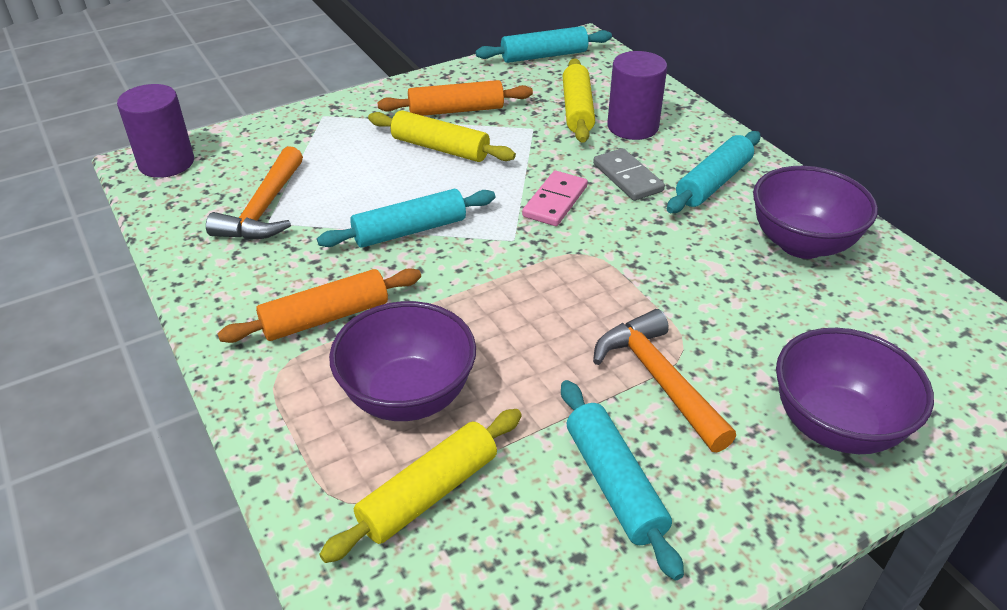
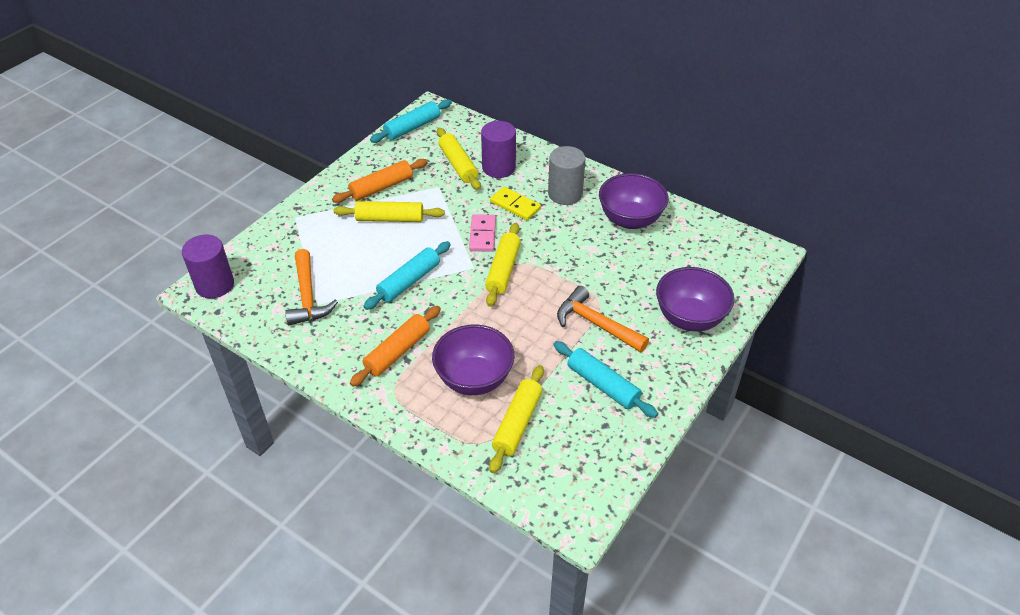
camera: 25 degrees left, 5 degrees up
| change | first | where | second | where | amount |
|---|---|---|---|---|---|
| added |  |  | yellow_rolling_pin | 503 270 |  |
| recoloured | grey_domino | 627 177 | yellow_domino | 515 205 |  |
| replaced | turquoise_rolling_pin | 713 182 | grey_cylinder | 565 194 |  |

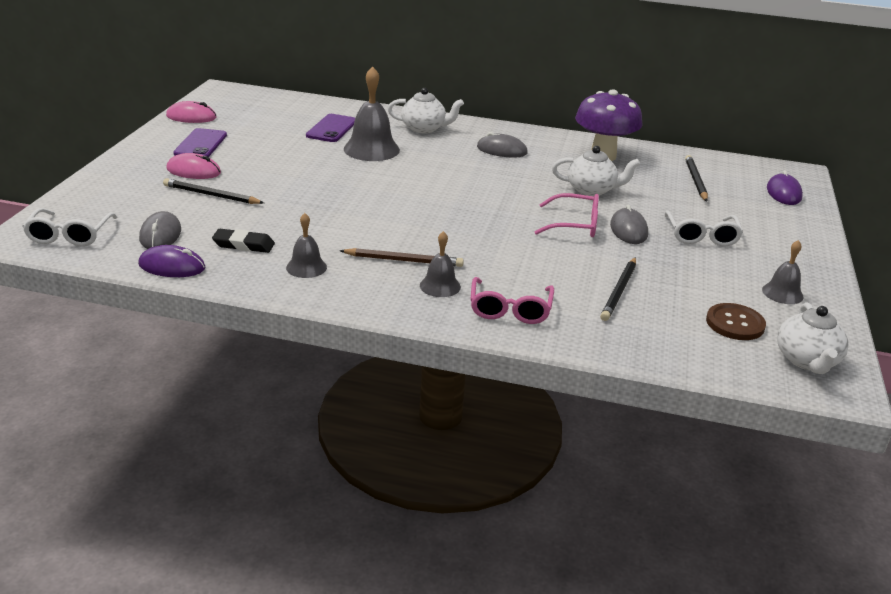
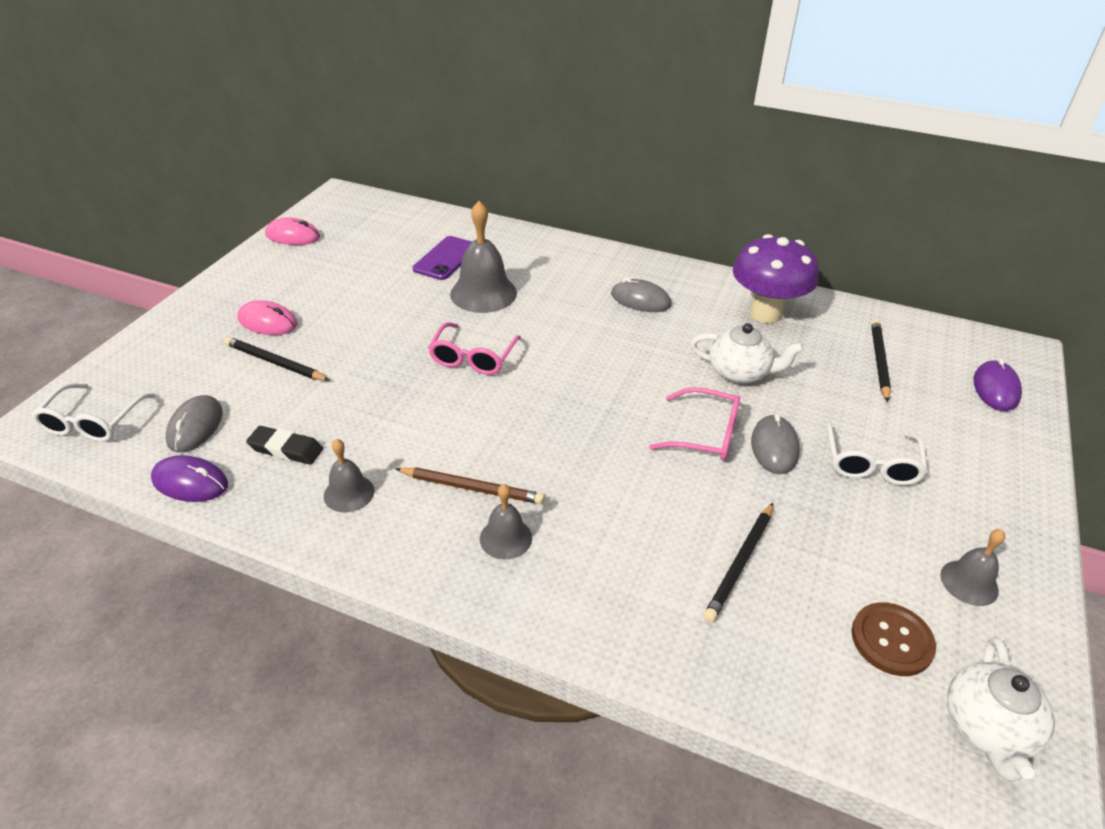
camera: 10 degrees right, 10 degrees up
| change | first | where | second | where | amount |
|---|---|---|---|---|---|
| moved | pink_glasses | 510 309 |  | 473 358 |  |
| removed | purple_phone | 200 144 |  |  |  |
| removed | white_teapot | 424 128 |  |  |  |

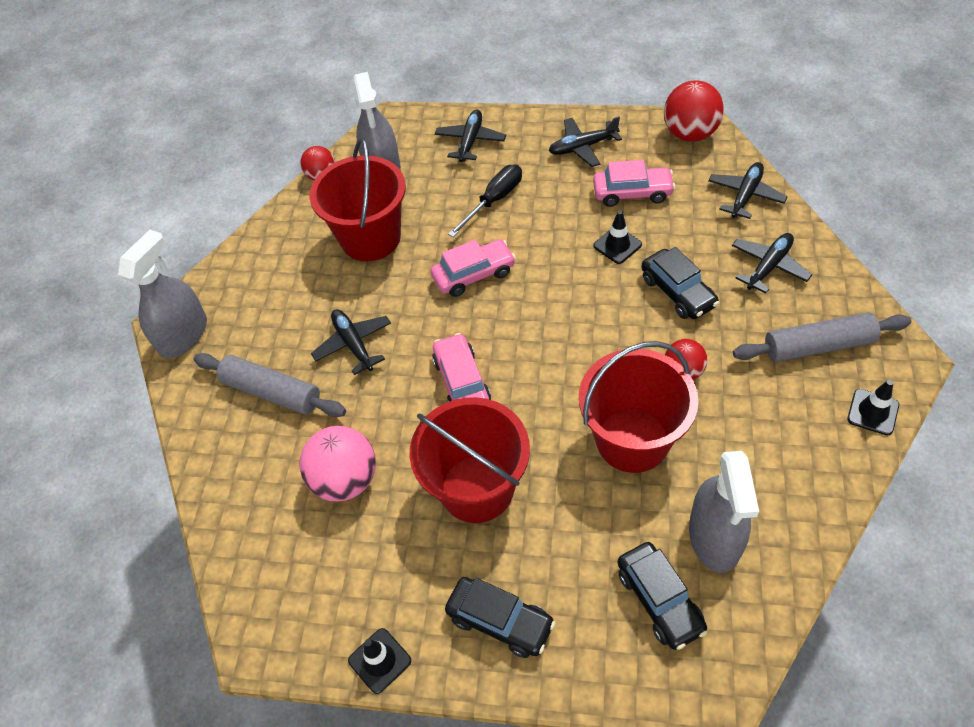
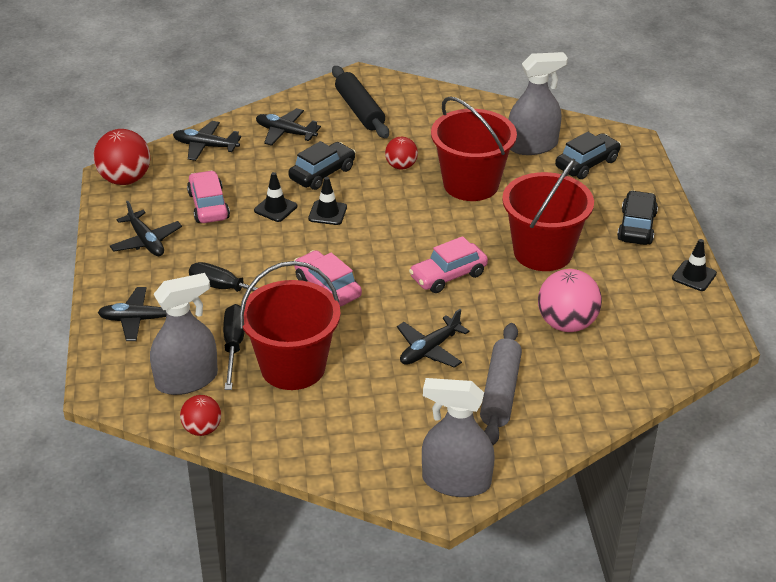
camera: 110 degrees left, 15 degrees down
| change | first | where | second | where | amount |
|---|---|---|---|---|---|
| added |  |  | black_screwdriver | 234 346 |  |
| moved | black_traffic_cone | 872 412 |  | 327 213 |  |
| recoloured | grey_rolling_pin | 818 346 | black_rolling_pin | 360 110 |  |

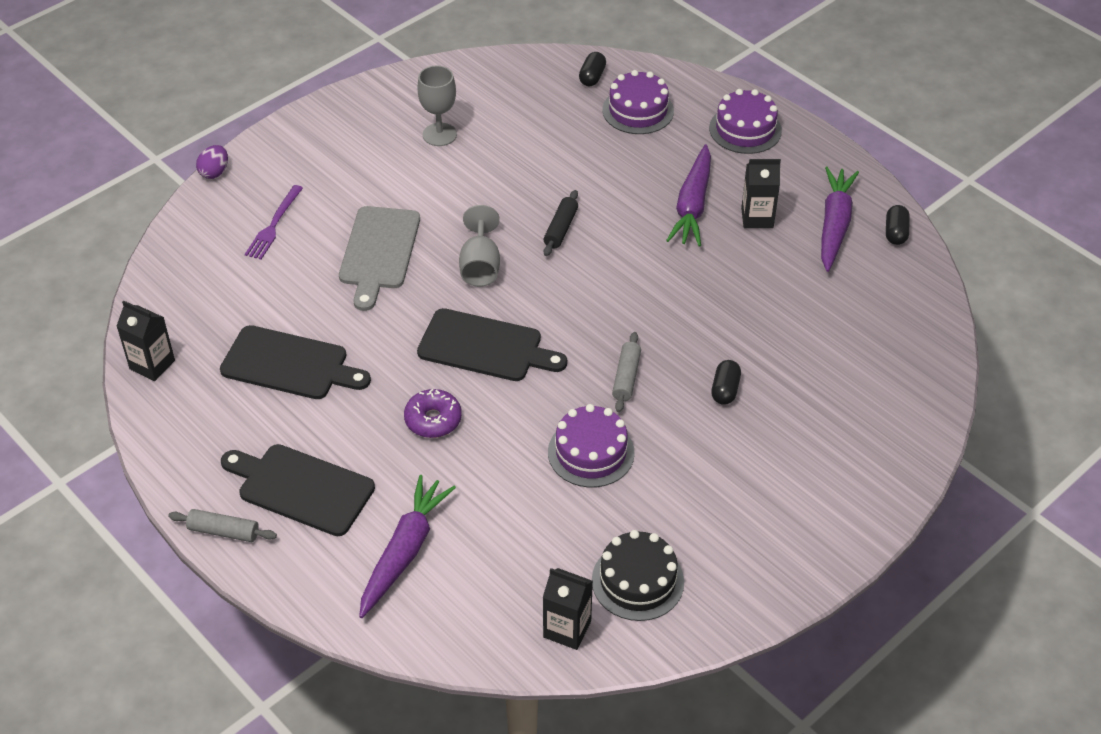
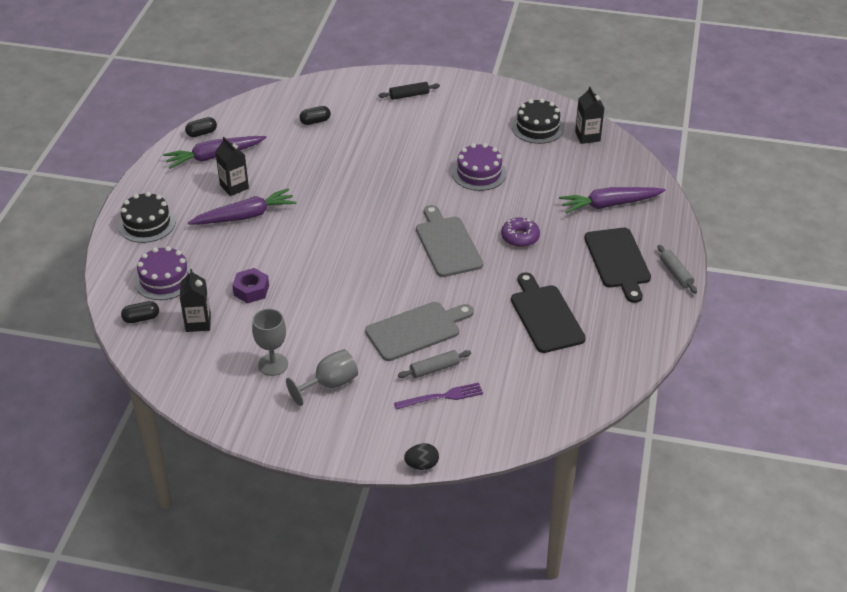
camera: 125 degrees left, 5 degrees down
| change | first | where | second | where | amount |
|---|---|---|---|---|---|
| recoloured | purple_cake | 745 129 | black_cake | 147 223 |  |
| moved | black_carton | 152 365 |  | 198 323 |  |
| added |  |  | purple_nut | 251 290 |  |
| moved | grey_goblet | 480 266 |  | 329 384 |  |
| moved | black_capsule | 725 390 |  | 315 121 |  |
| moved | black_rolling_pin | 561 229 |  | 409 95 |  |
| moved | grey_rolling_pin | 626 377 |  | 434 369 |  |
| recoloured | purple_egg | 214 172 | black_egg | 422 465 |  |
| recoloured | black_cutting_board | 485 347 | grey_cutting_board | 447 244 |  |

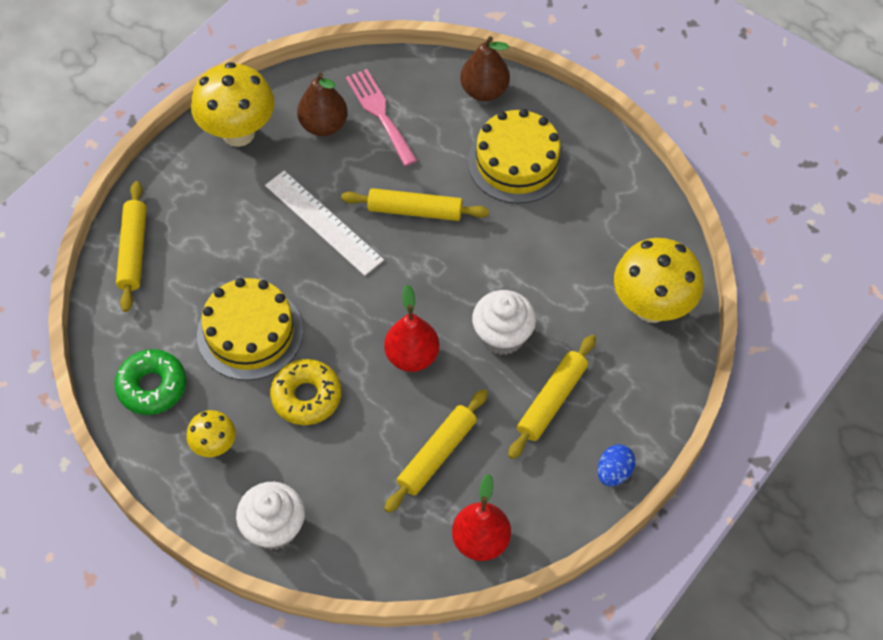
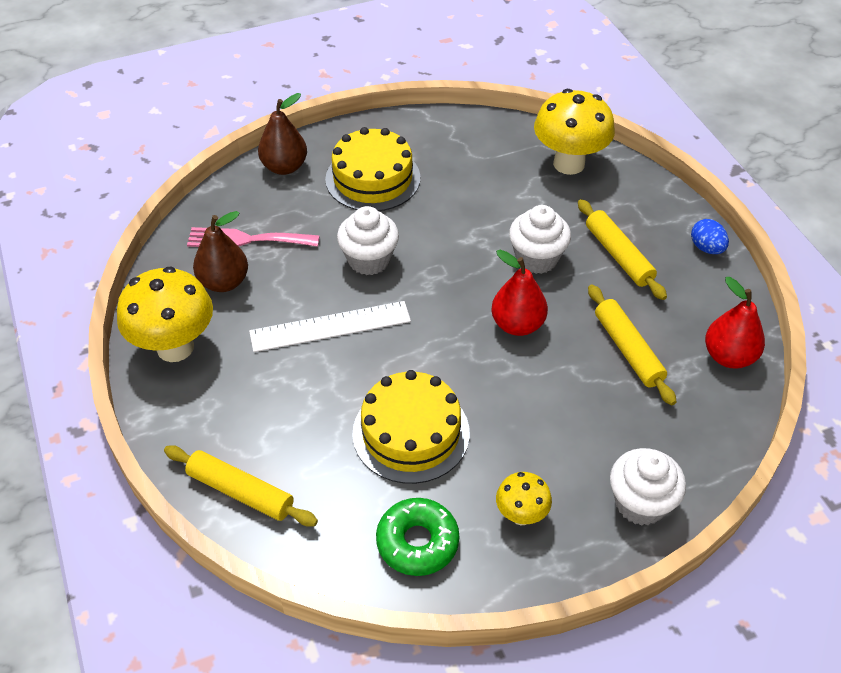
camera: 60 degrees left, 10 degrees down
| change | first | where | second | where | amount |
|---|---|---|---|---|---|
| replaced | yellow_rolling_pin | 415 211 | white_cupcake | 369 260 |  |
| removed | yellow_donut | 306 396 |  |  |  |

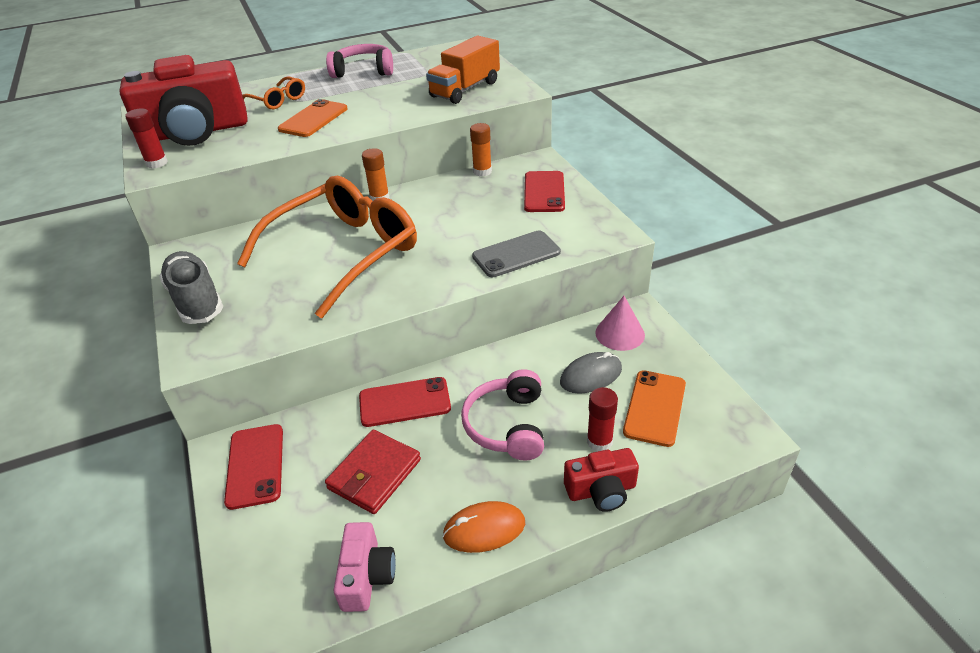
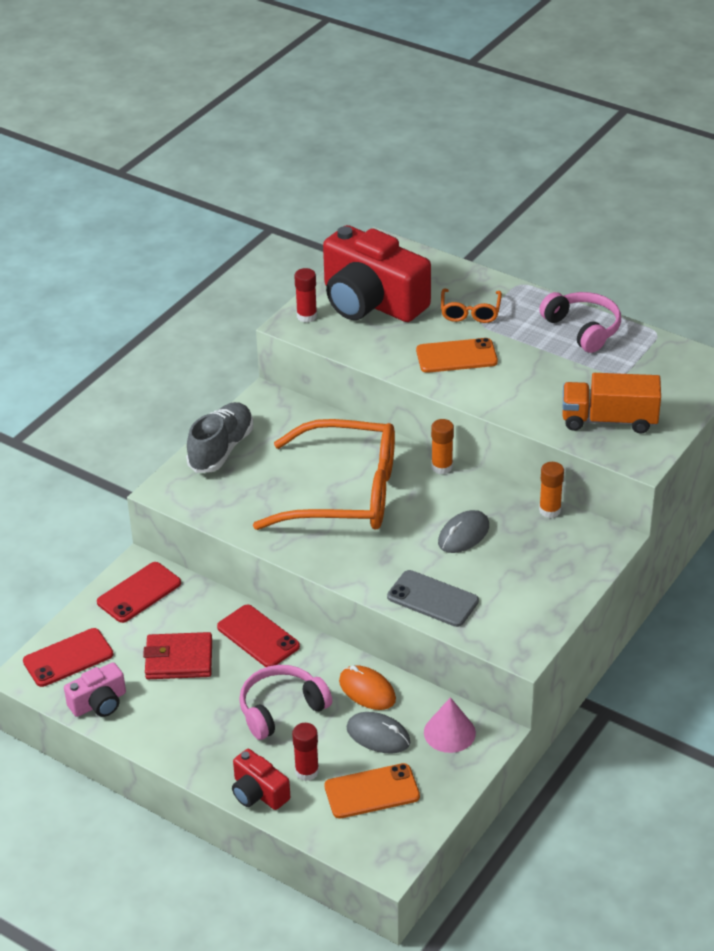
camera: 55 degrees right, 0 degrees up
| change | first | where | second | where | amount |
|---|---|---|---|---|---|
| moved | red_phone | 544 192 |  | 68 658 |  |
| moved | orange_mouse | 484 529 |  | 367 690 |  |
| added |  |  | grey_mouse | 463 534 |  |

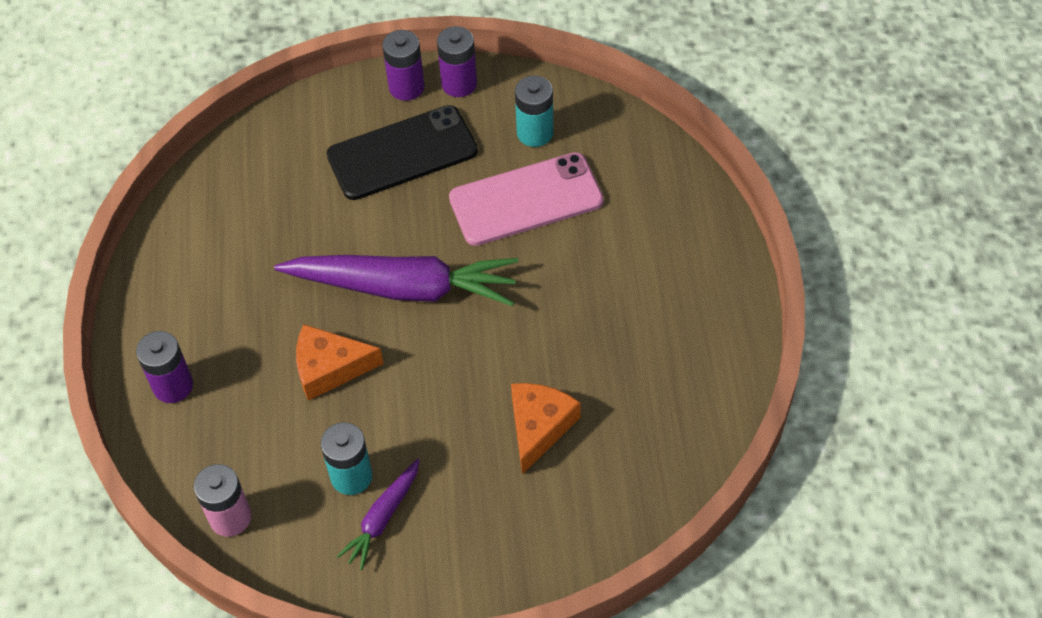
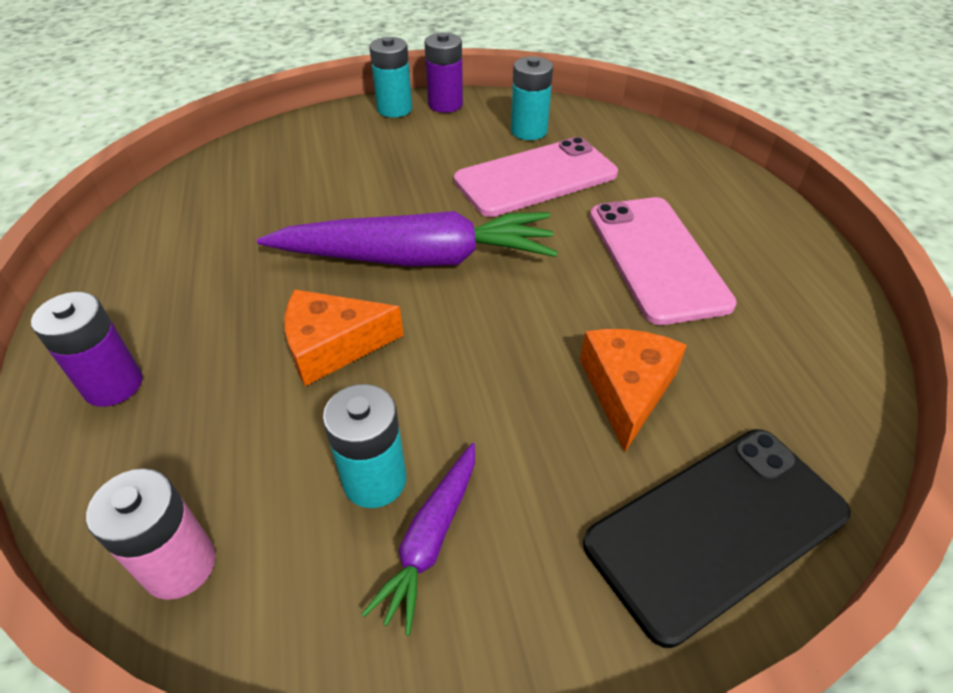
camera: 10 degrees left, 10 degrees down
| change | first | where | second | where | amount |
|---|---|---|---|---|---|
| recoloured | purple_battery | 406 87 | turquoise_battery | 394 109 |  |
| moved | black_phone | 402 153 |  | 716 528 |  |
| added |  |  | pink_phone | 656 258 |  |

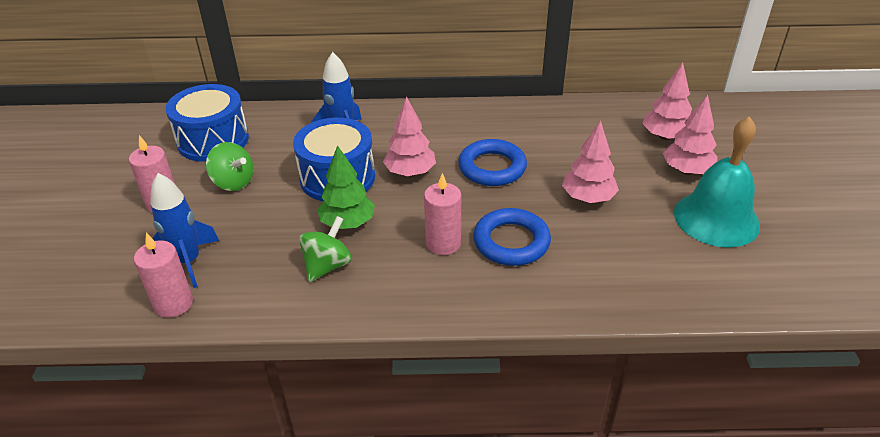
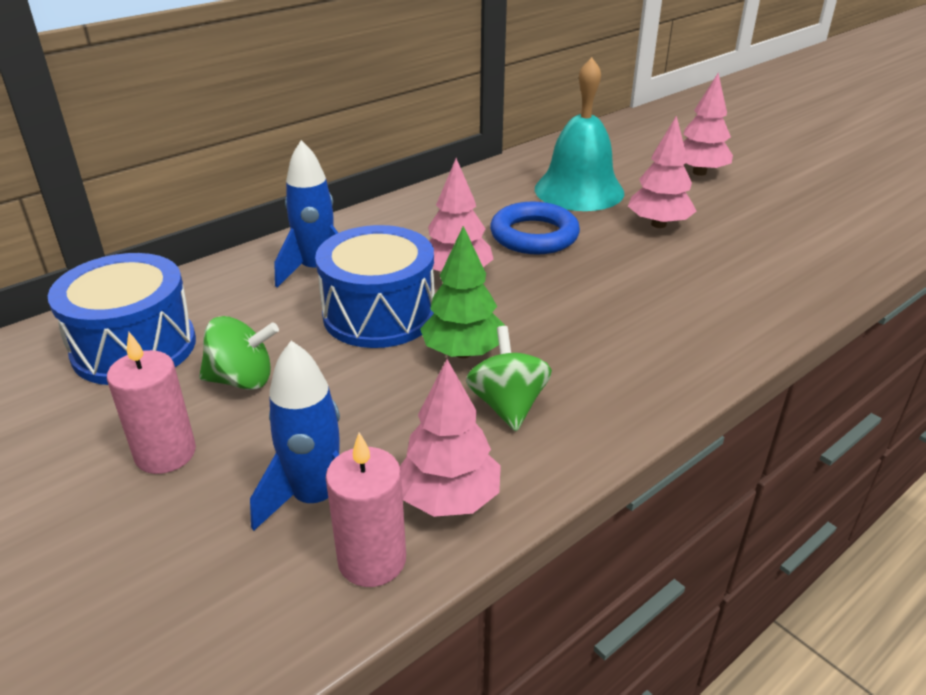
camera: 40 degrees left, 5 degrees down
| change | first | where | second | where | amount |
|---|---|---|---|---|---|
| moved | pink_tree | 665 136 |  | 449 499 |  |
| moved | turquoise_bell | 716 218 |  | 579 190 |  |
| removed | pink_candle | 443 243 |  |  |  |
| removed | blue_ring | 511 242 |  |  |  |

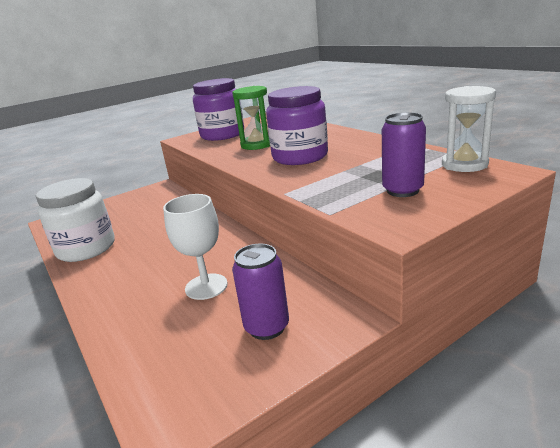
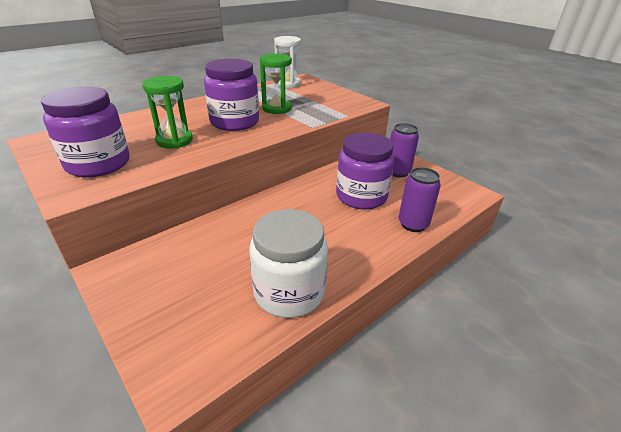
camera: 100 degrees left, 10 degrees up
| change | first | where | second | where | amount |
|---|---|---|---|---|---|
| added |  |  | green_hourglass | 277 108 |  |
| replaced | white_goblet | 206 286 | purple_jar | 361 196 |  |
| moved | purple_can | 402 190 |  | 413 224 |  |

